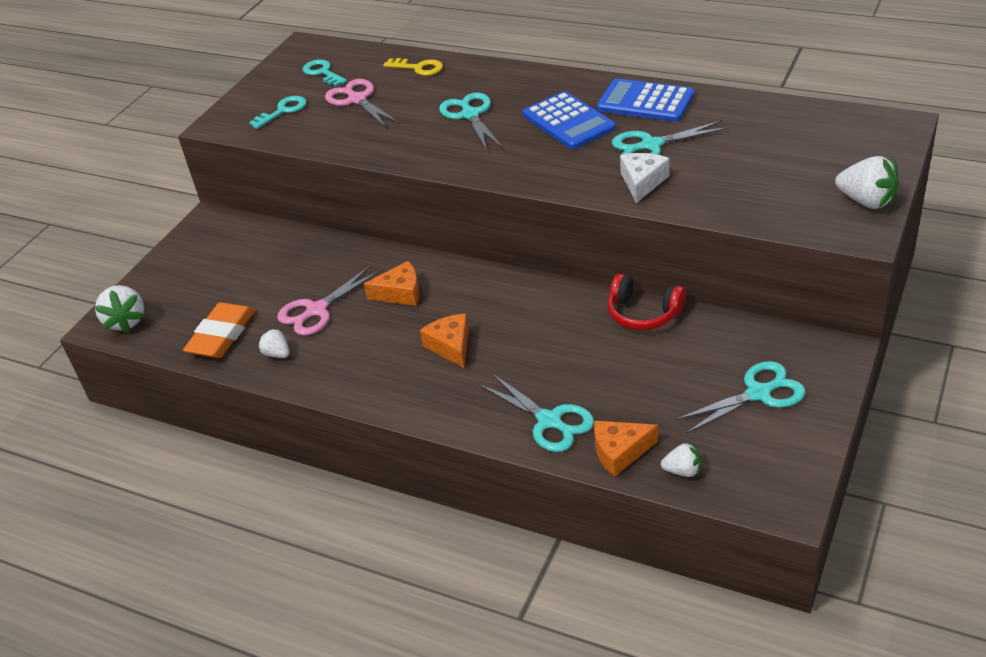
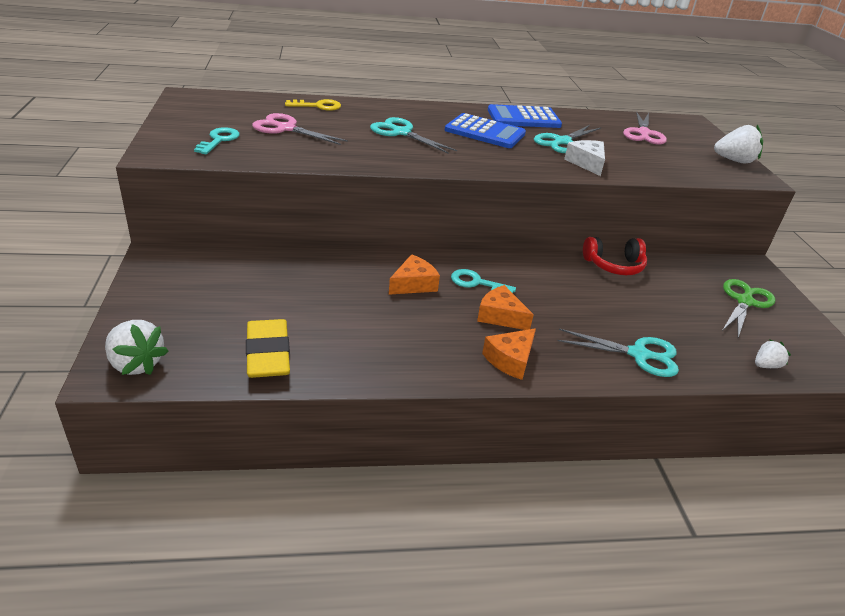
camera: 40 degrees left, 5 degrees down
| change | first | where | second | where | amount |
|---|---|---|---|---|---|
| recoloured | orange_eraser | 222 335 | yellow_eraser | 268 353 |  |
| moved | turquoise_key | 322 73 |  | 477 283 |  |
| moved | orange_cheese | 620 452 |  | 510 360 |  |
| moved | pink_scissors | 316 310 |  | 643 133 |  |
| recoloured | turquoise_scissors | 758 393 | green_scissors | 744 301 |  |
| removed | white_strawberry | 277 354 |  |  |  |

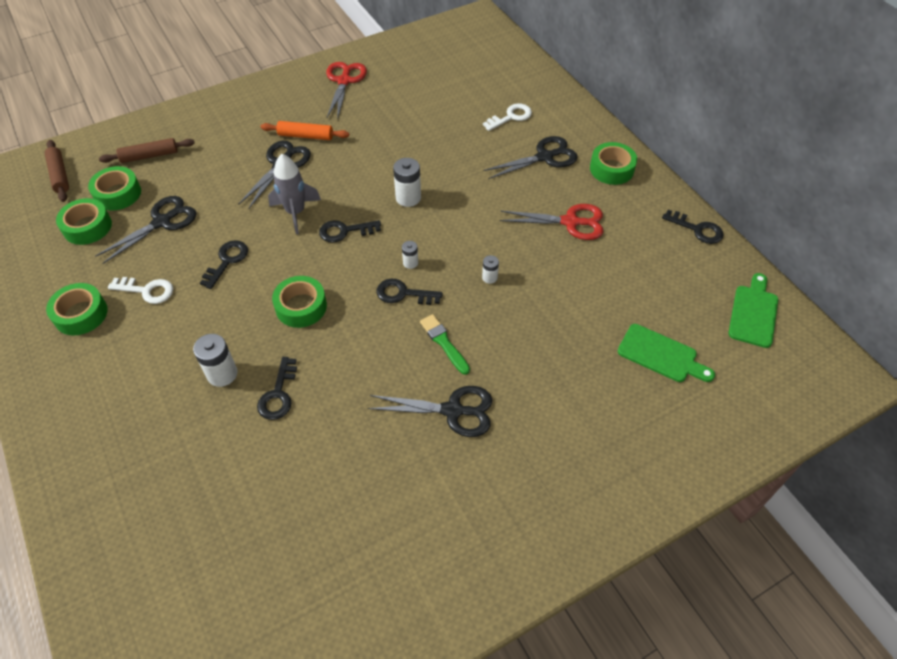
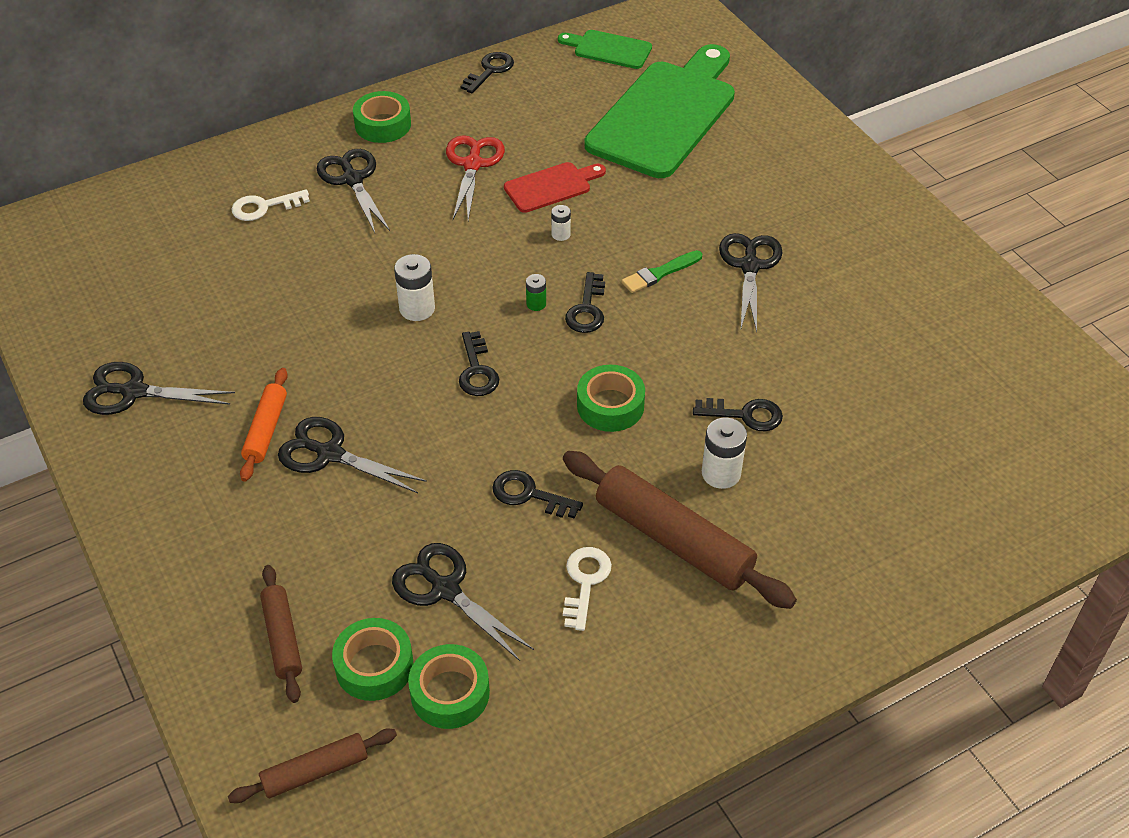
camera: 90 degrees left, 5 degrees down
| change | first | where | second | where | amount |
|---|---|---|---|---|---|
| recoloured | red_scissors | 344 81 | black_scissors | 134 392 |  |
| turned | white_key | 511 117 |  | 264 207 | 75 degrees counterclockwise |
| added |  |  | red_cutting_board | 551 186 |  |
| recoloured | white_battery | 410 263 | green_battery | 536 304 |  |
| added |  |  | brown_rolling_pin | 673 539 |  |
| resized | green_cutting_board | 661 355 |  | 665 115 | x2.15 |
| removed | green_tape | 81 314 |  |  |  |
| removed | grey_rocket | 295 212 |  |  |  |

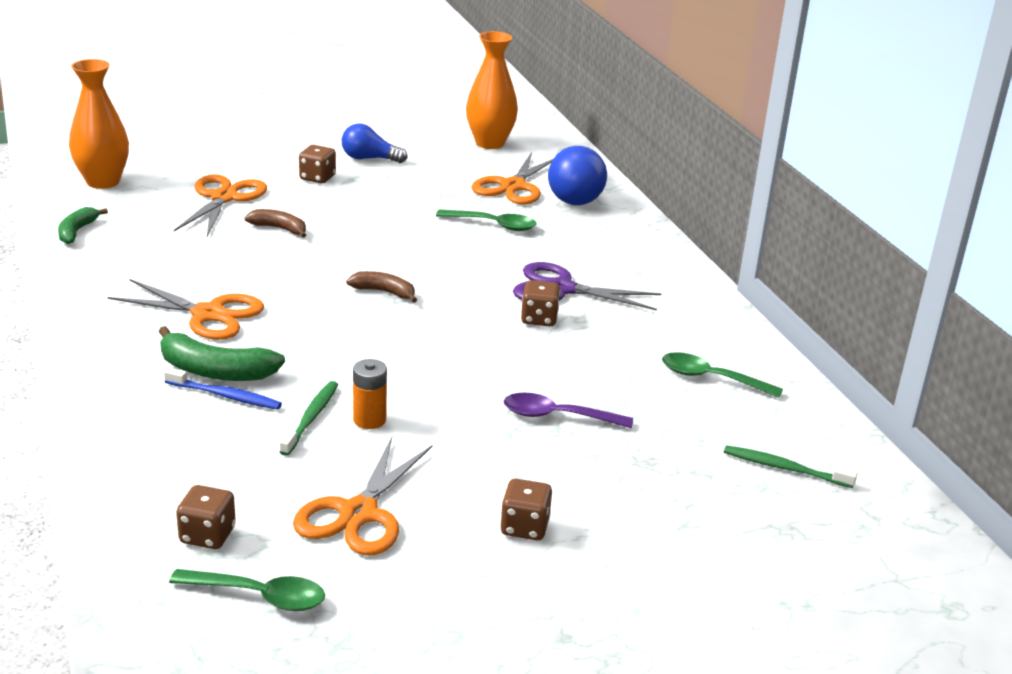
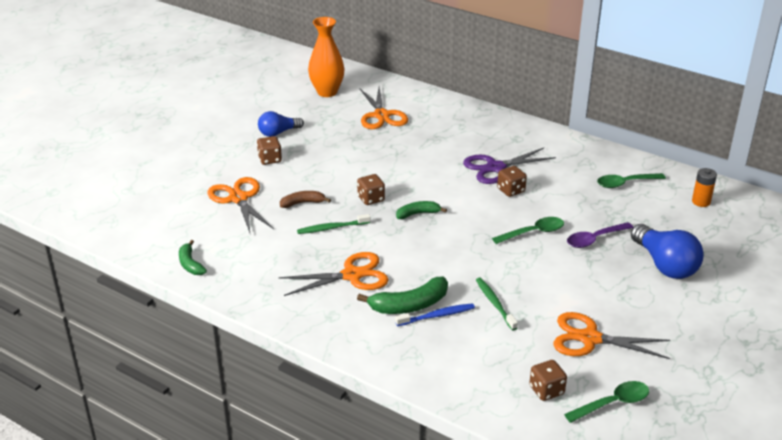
camera: 35 degrees left, 5 degrees up
| change | first | where | second | where | amount |
|---|---|---|---|---|---|
| moved | green_toothbrush | 785 468 |  | 332 228 |  |
| moved | brown_dice | 524 527 |  | 371 199 |  |
| recoloured | brown_banana | 384 292 | green_banana | 418 214 |  |
| moved | green_spoon | 493 225 |  | 533 232 |  |
| turned | orange_scissors | 358 513 |  | 590 338 | 120 degrees clockwise |
| moved | blue_light_bulb | 577 195 |  | 664 265 |  |
| moved | orange_battery | 369 420 |  | 701 202 |  |
| removed | orange_vase | 103 182 |  |  |  |

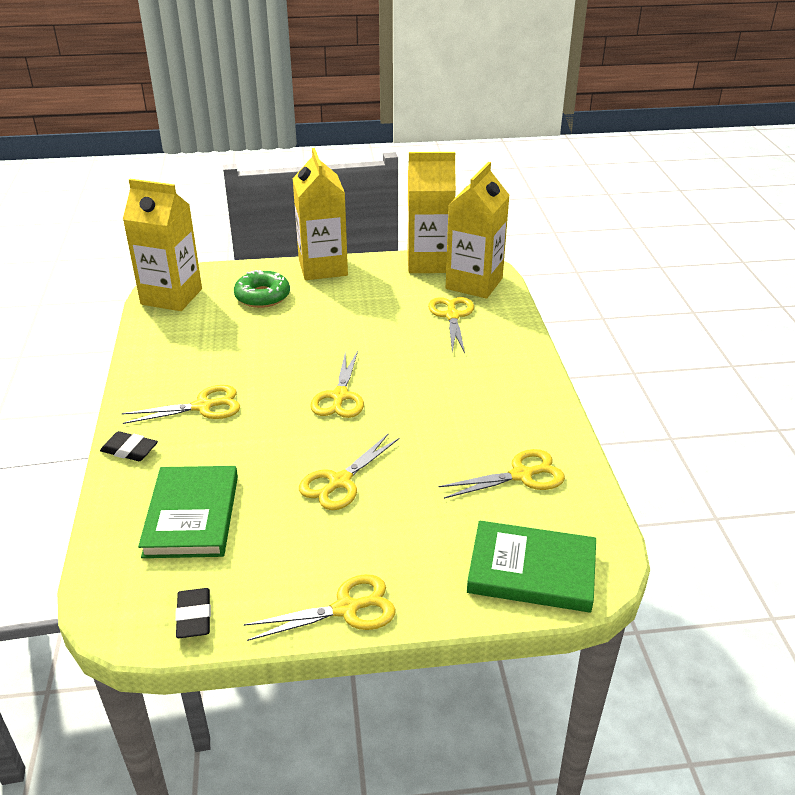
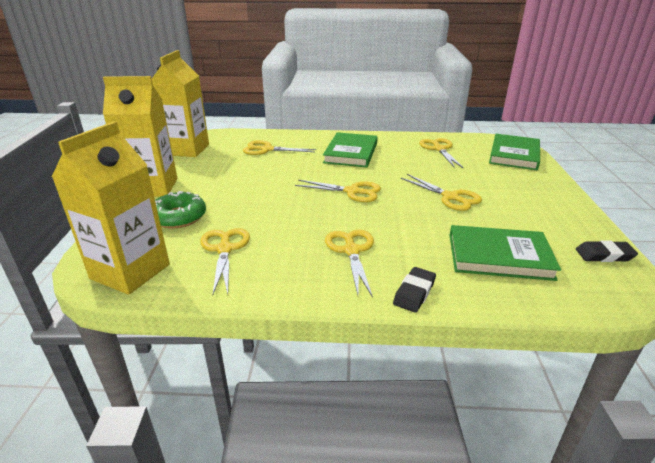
camera: 80 degrees left, 5 degrees down
| change | first | where | second | where | amount |
|---|---|---|---|---|---|
| moved | yellow_scissors | 346 609 |  | 224 249 |  |
| added |  |  | green_book | 351 153 |  |
| removed | yellow_carton | 474 283 |  |  |  |

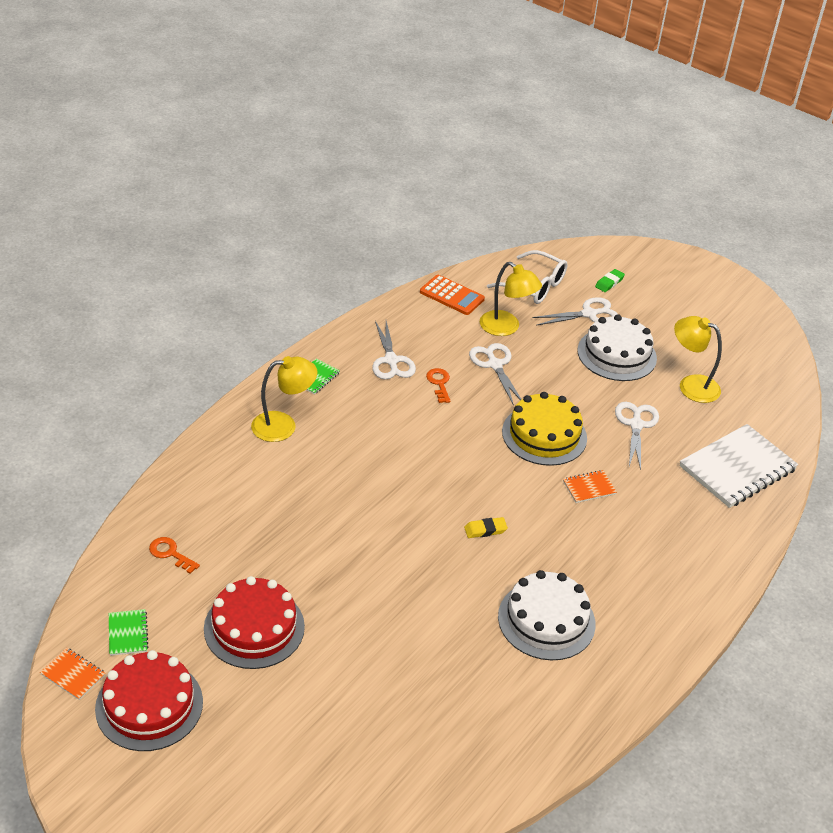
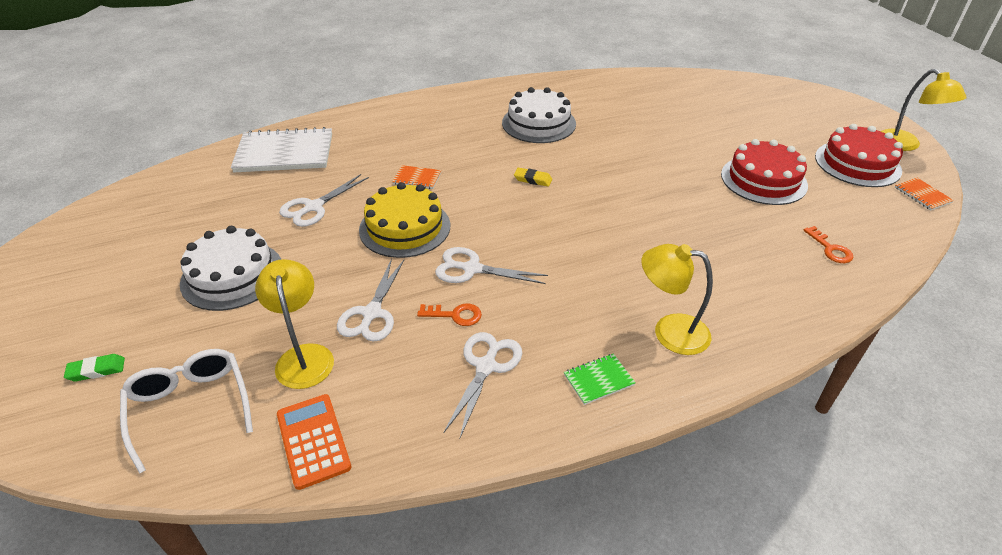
camera: 145 degrees left, 0 degrees up
| change | first | where | second | where | amount |
|---|---|---|---|---|---|
| turned | orange_key | 439 383 |  | 455 315 | 105 degrees counterclockwise |
| moved | white_scissors | 589 314 |  | 472 269 |  |
| moved | yellow_lamp | 691 385 |  | 905 145 |  |
| removed | green_notebook | 128 633 |  |  |  |

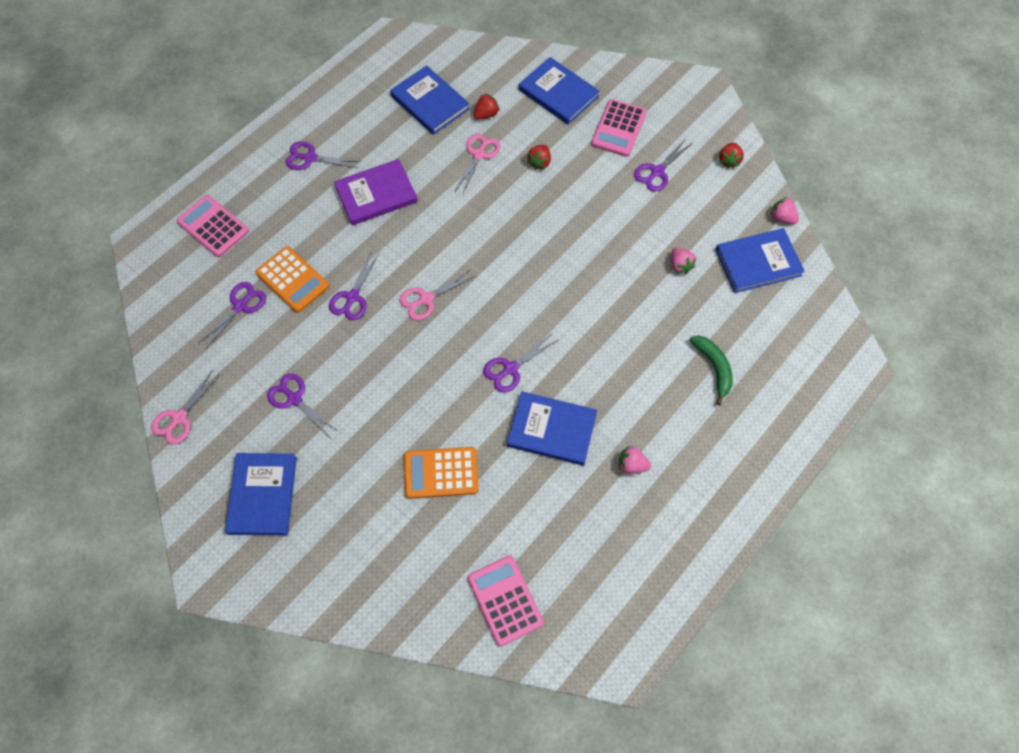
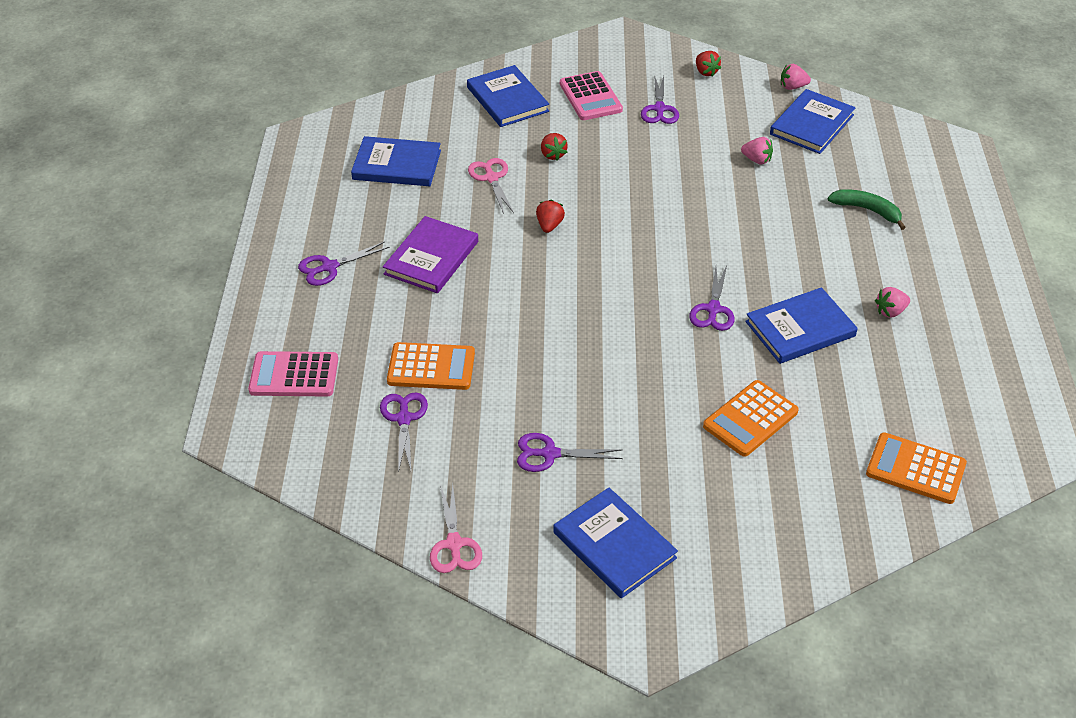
camera: 40 degrees left, 20 degrees down
| change | first | where | second | where | amount |
|---|---|---|---|---|---|
| turned | blue_book | 558 93 |  | 507 99 | 60 degrees clockwise |
| moved | red_strawberry | 486 114 |  | 549 225 |  |
| recoloured | pink_calculator | 505 600 | orange_calculator | 915 469 |  |
| removed | purple_scissors | 352 297 |  |  |  |
| removed | pink_scissors | 426 299 |  |  |  |

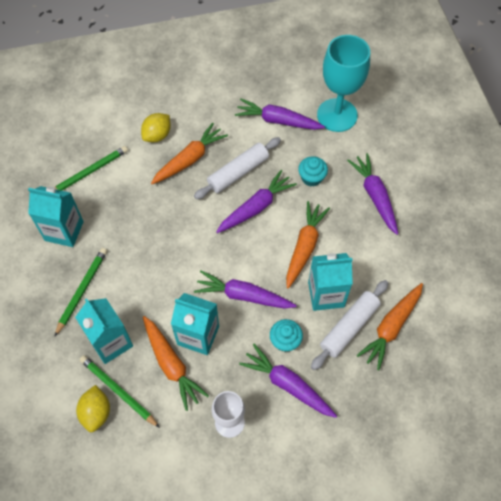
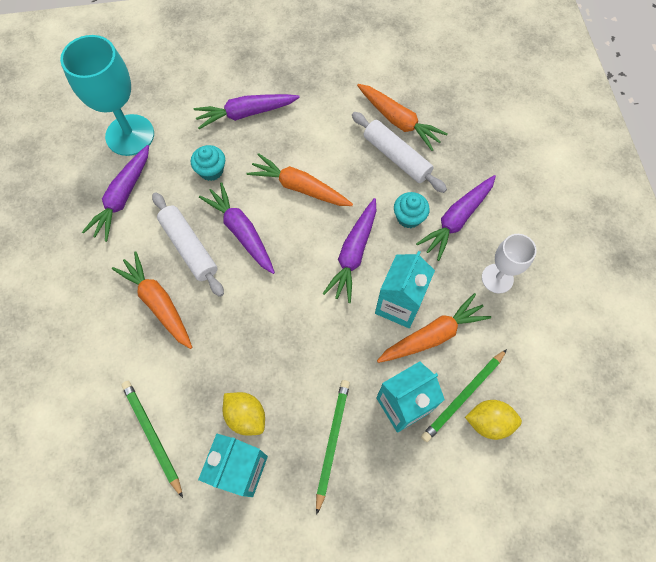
camera: 85 degrees left, 5 degrees up
| change | first | where | second | where | amount |
|---|---|---|---|---|---|
| moved | yellow_lemon | 157 135 |  | 246 416 |  |
| turned | green_pencil | 82 291 |  | 332 442 | 75 degrees clockwise |
| removed | turquoise_carton | 326 294 |  |  |  |

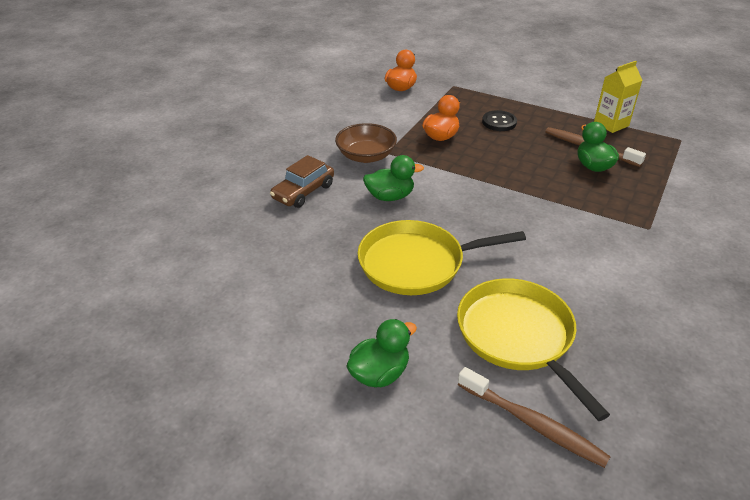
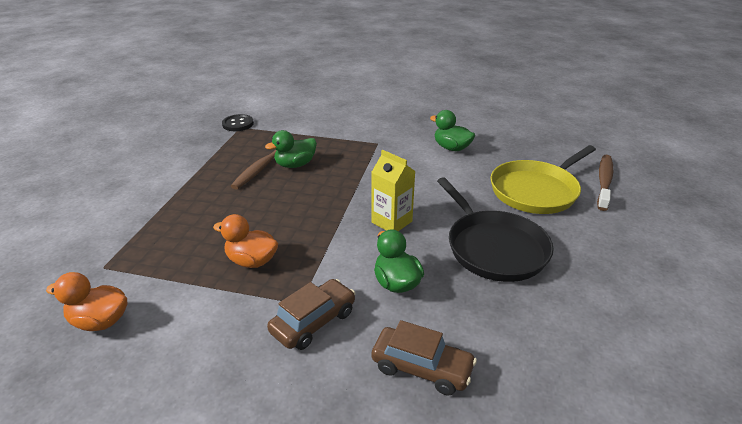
camera: 105 degrees left, 5 degrees down
| change | first | where | second | where | amount |
|---|---|---|---|---|---|
| moved | black_button | 499 122 |  | 238 124 |  |
| replaced | brown_bowl | 366 156 | brown_car | 313 322 |  |
| moved | yellow_carton | 611 124 |  | 391 222 |  |
| moved | green_duck | 379 373 |  | 451 148 |  |
| recoloured | yellow_pan | 417 263 | black_pan | 493 248 |  |

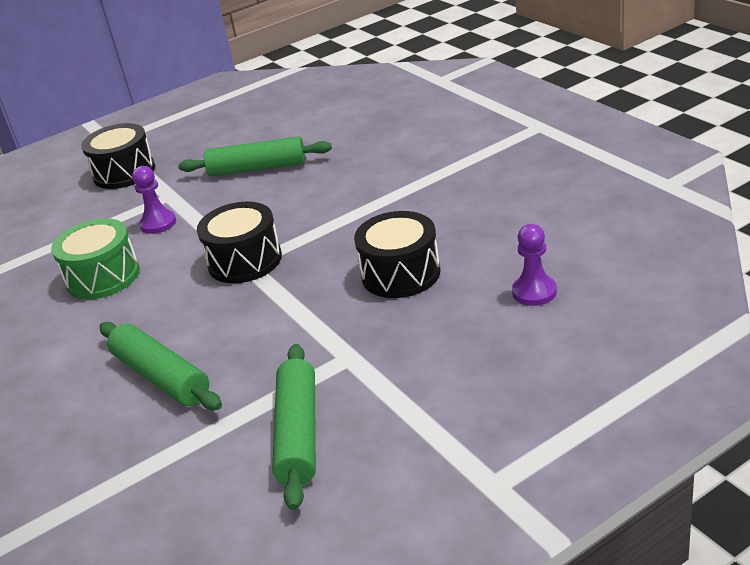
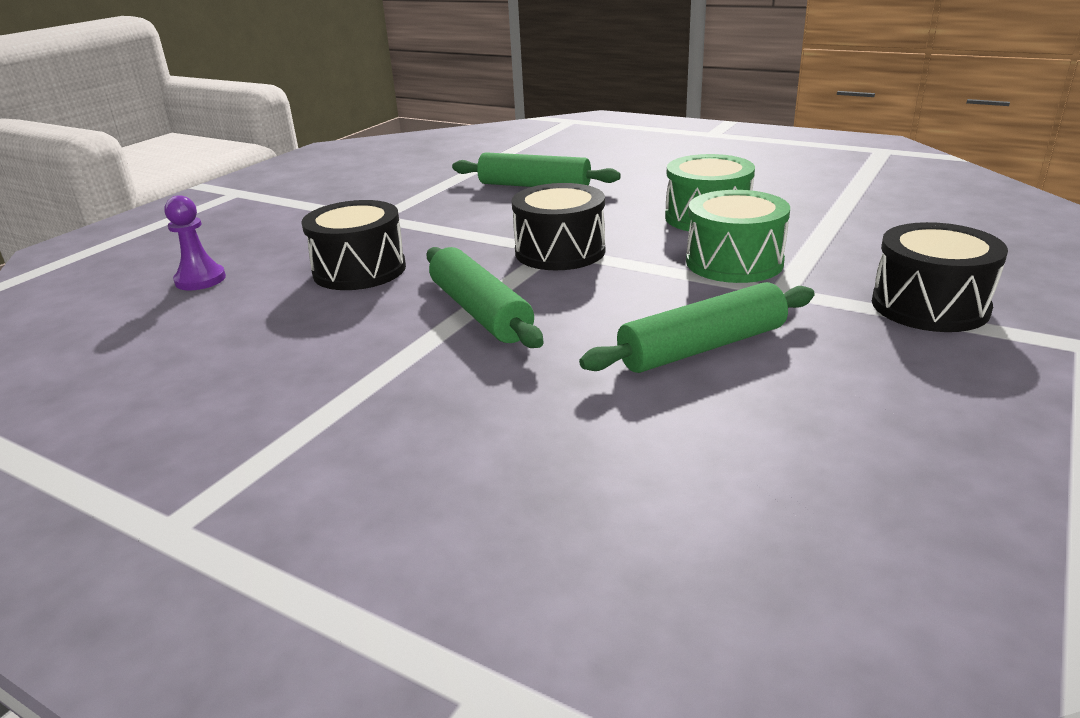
camera: 150 degrees right, 5 degrees down
| change | first | where | second | where | amount |
|---|---|---|---|---|---|
| moved | green_rolling_pin | 298 433 |  | 480 311 |  |
| replaced | purple_pawn | 158 223 | green_drum | 734 262 |  |

